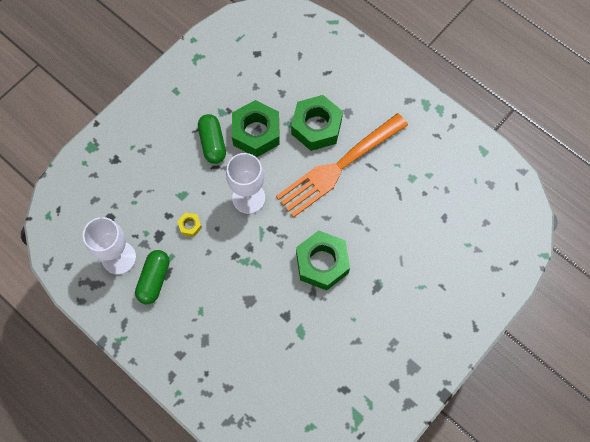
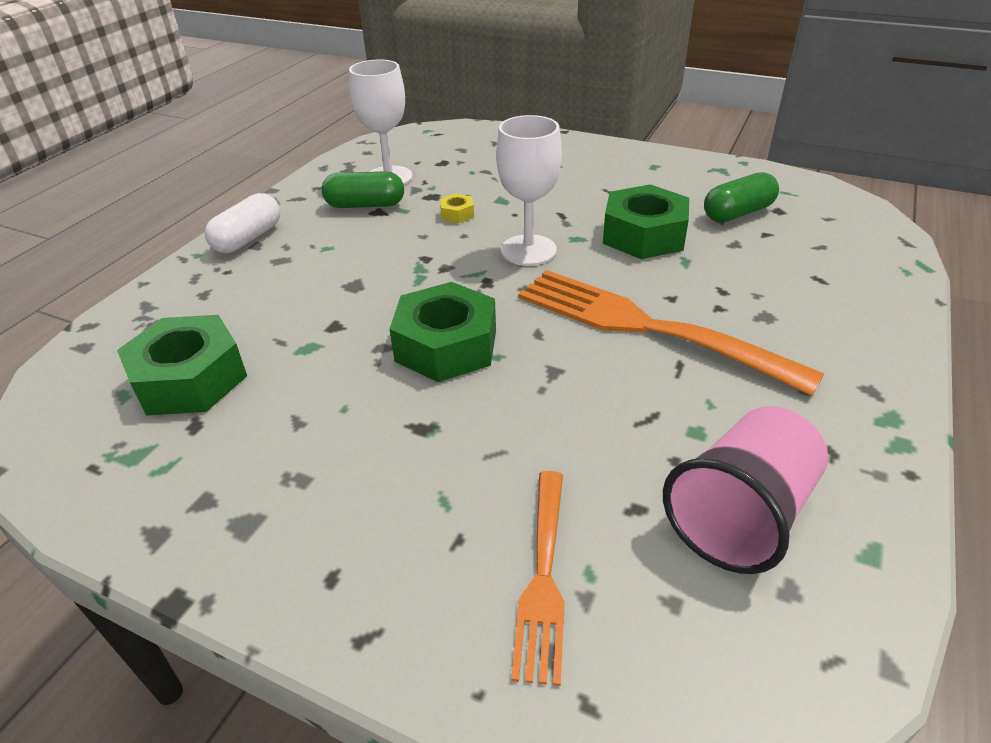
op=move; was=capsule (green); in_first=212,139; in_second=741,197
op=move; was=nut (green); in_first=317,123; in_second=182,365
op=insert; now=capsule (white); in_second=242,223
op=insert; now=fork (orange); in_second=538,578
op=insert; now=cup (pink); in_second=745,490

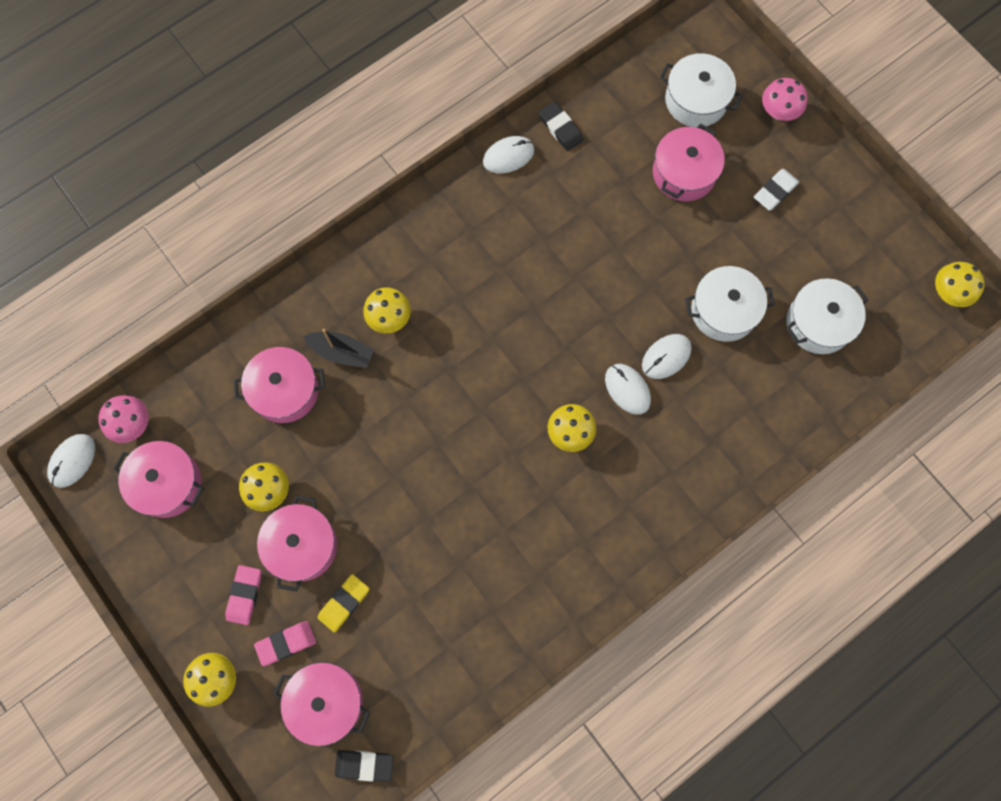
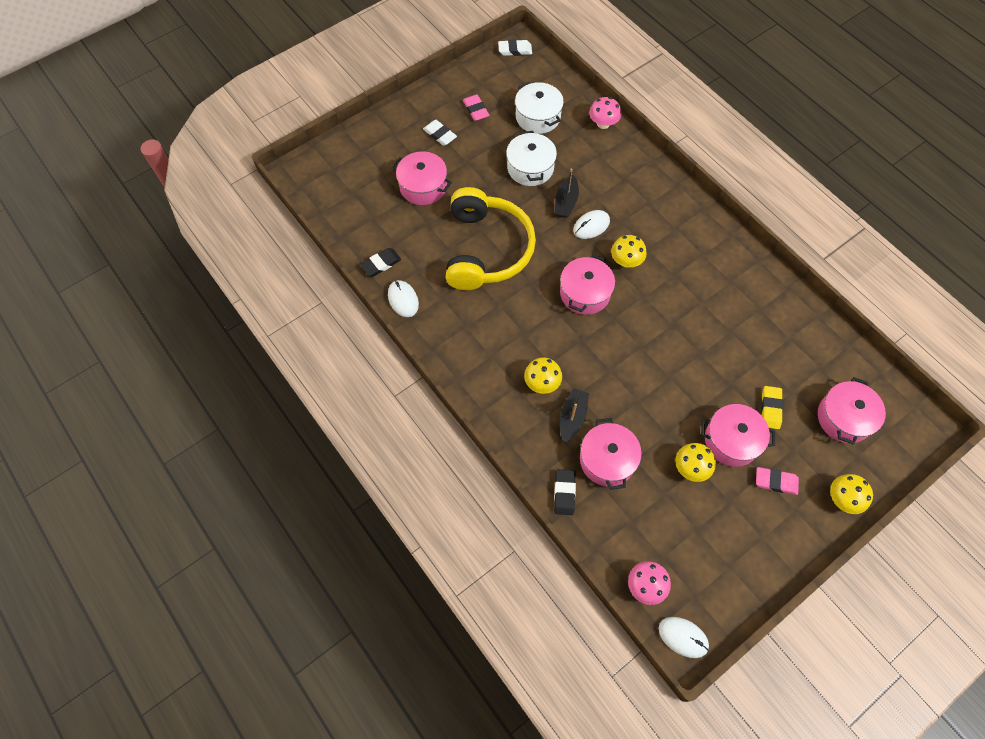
op=move; was=pot (pink); in_first=159,479; in_second=587,285
op=move; was=eraser (pink); in_first=285,643; in_second=476,107
op=rotate; was=eraser (yellow); in_first=343,603; in_second=772,407; clockwise=60
op=move; was=eraser (black); in_first=364,766; in_second=565,492
op=replace; was=mouse (white); now=boat (black); in_first=667,356; in_second=566,193
op=delete; was=pot (white); in_first=701,90
op=move; was=mushroom (pink); in_first=784,99; in_second=605,113
op=replace; was=mushroom (yellow); now=eraser (white); in_first=960,284; in_second=515,48
op=insert; now=headphones (yellow); in_second=491,238

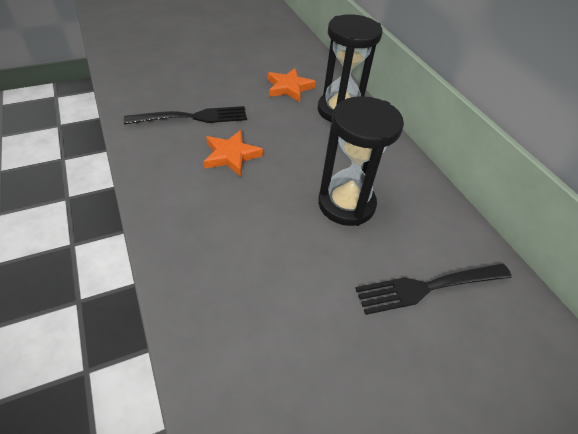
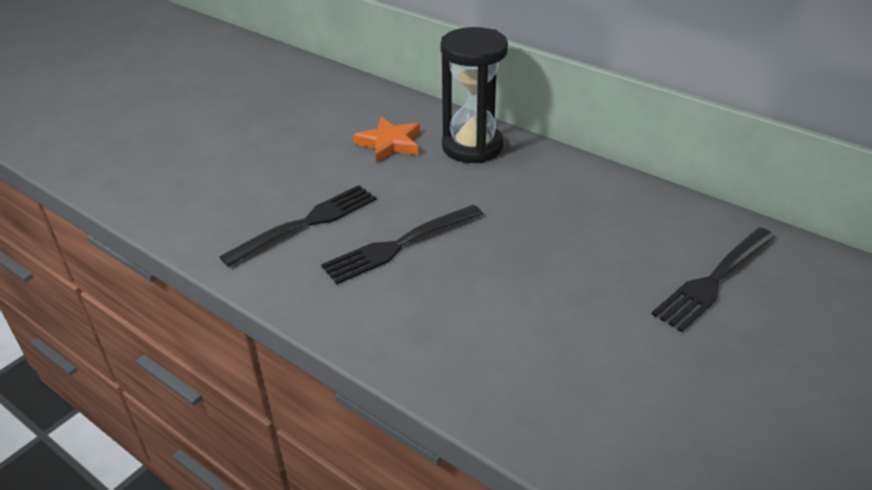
op=replace; was=star (orange); now=fork (black); in_first=233,153; in_second=402,245
op=delete; was=hourglass (black); in_first=361,161

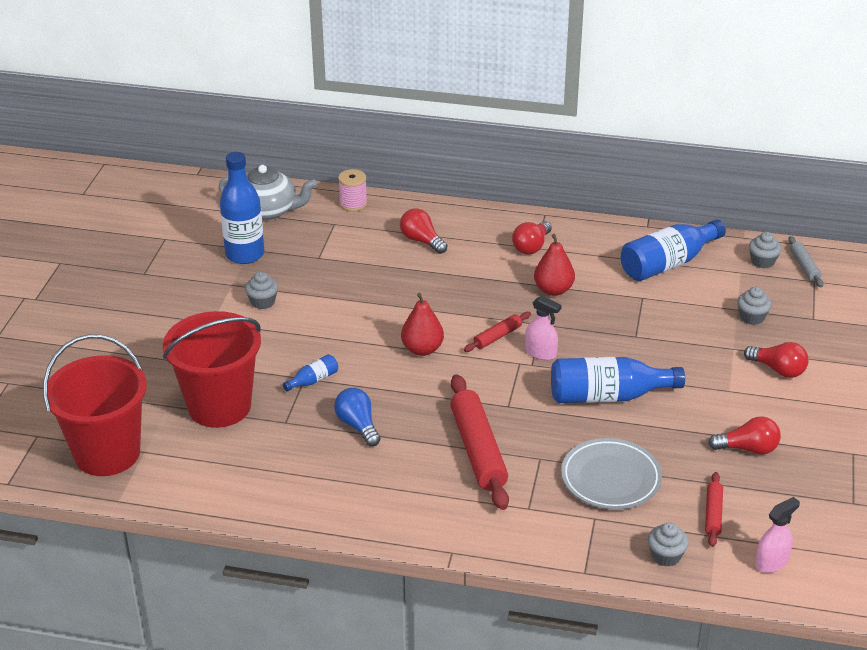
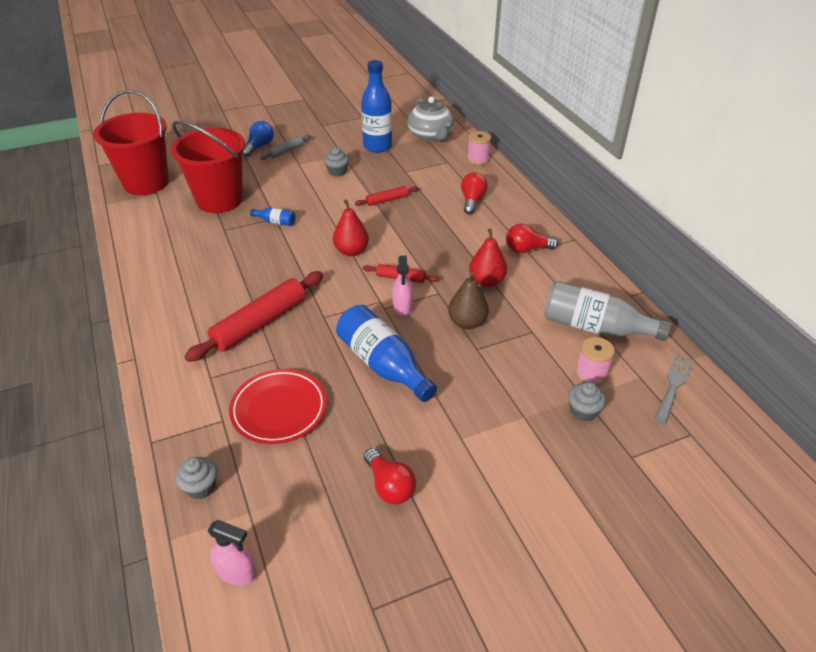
op=move; was=light bulb (blue); in_first=357,417; in_second=258,139
op=recolor; was=plate (grey); now=plate (red); in_first=611,474; in_second=278,406
op=recolor; was=bottle (blue); now=bottle (grey); in_first=673,250; in_second=608,311
op=move; was=rolling pin (red); in_first=714,509; in_second=387,196
op=delete; was=light bulb (red); in_first=776,360
op=replace; was=cupcake (grey); now=fork (grey); in_first=765,250; in_second=674,389
op=move; was=rolling pin (grey); in_first=806,261; in_second=285,147
op=insert; now=pear (brown); in_second=468,300
op=insert; now=spool (pink); in_second=595,361

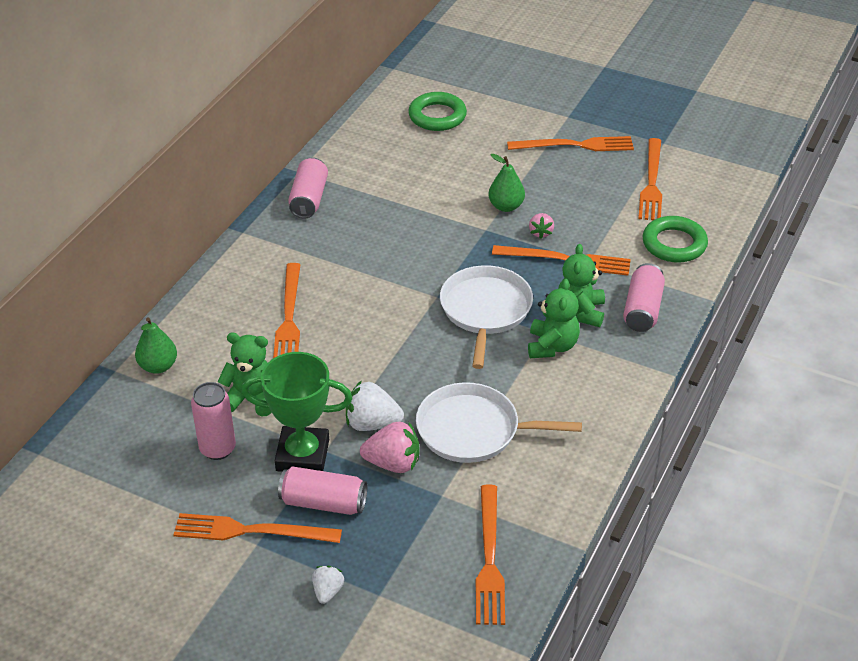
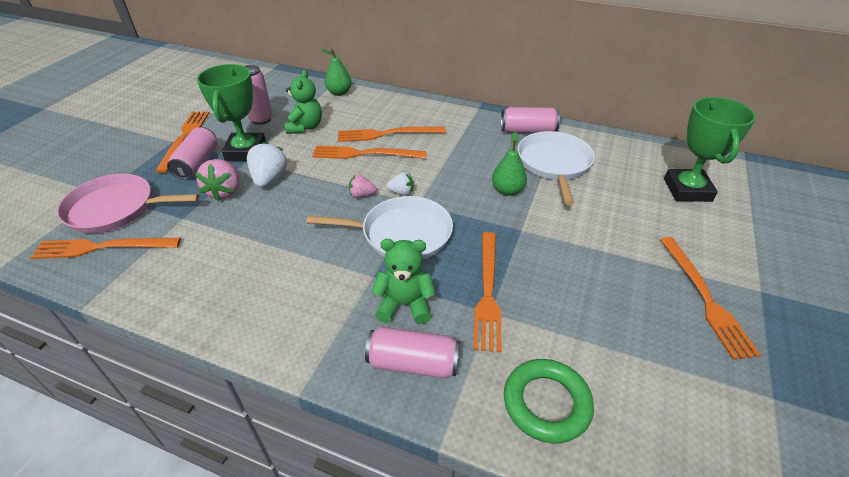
op=move; was=strawberry (white); in_first=328,585; in_second=400,184
op=replace; was=ring (green); now=trophy (green); in_first=437,111; in_second=710,149
op=move; was=pan (white); in_first=499,422; in_second=556,168
op=move; was=pear (green); in_first=506,183; in_second=509,164
op=delete; was=teddy bear (green); in_first=554,318
op=move; was=strawberry (pink); in_first=541,226; in_second=363,186
op=move; was=fork (orange); in_first=650,179; in_second=369,152
op=insert; now=pan (pink); in_second=128,203

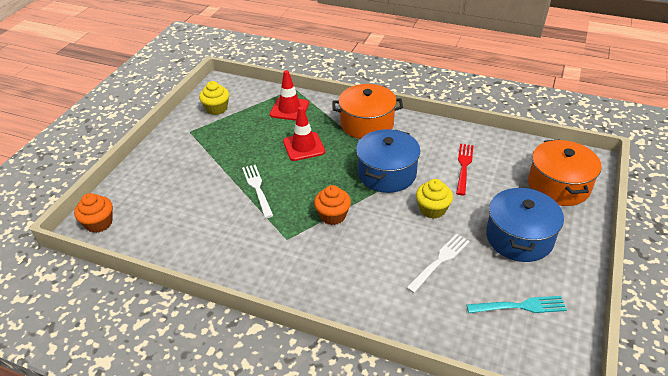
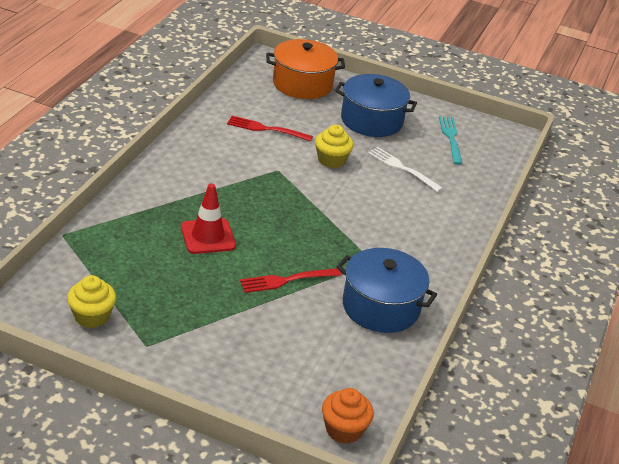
op=recolor; was=fork (white); now=fork (red); in_first=257,191; in_second=290,280
op=delete; was=traffic cone (red); in_first=289,95
op=delete; was=cupcake (orange); in_first=332,205
op=delete; was=pot (orange); in_first=367,111
op=move; was=pot (blue); in_first=388,161; in_second=387,290

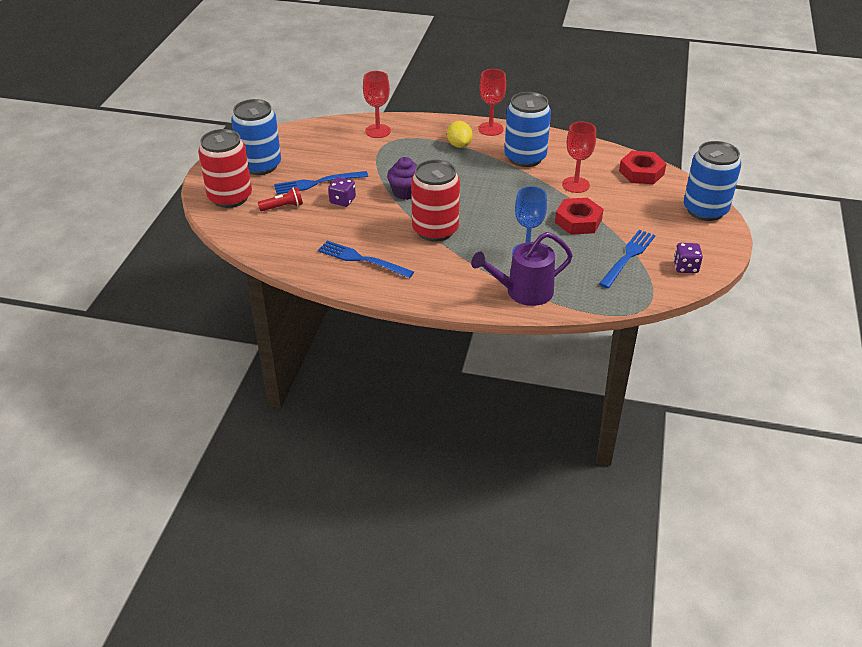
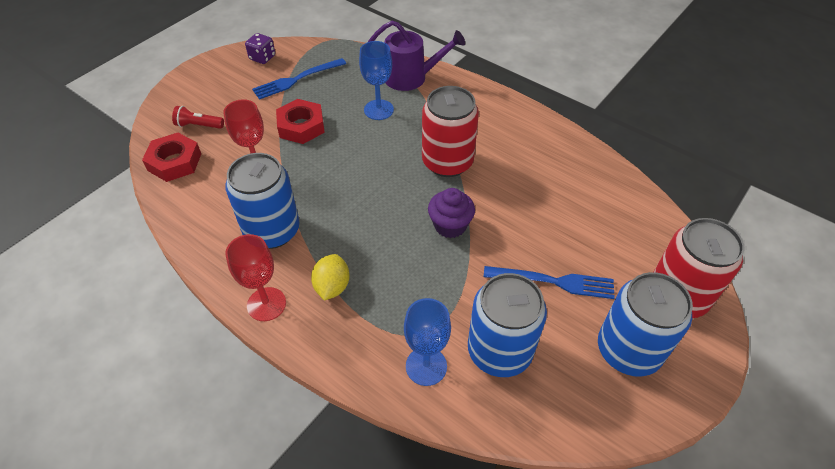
op=move; was=flashlight (red); in_first=280,199; in_second=198,117
op=delete; was=fork (blue); in_first=366,259
op=delete; was=dice (purple); in_first=342,192
op=recolor; was=goblet (red); now=goblet (blue); in_first=377,104; in_second=427,342
op=move; was=can (blue); in_first=712,181; in_second=507,325

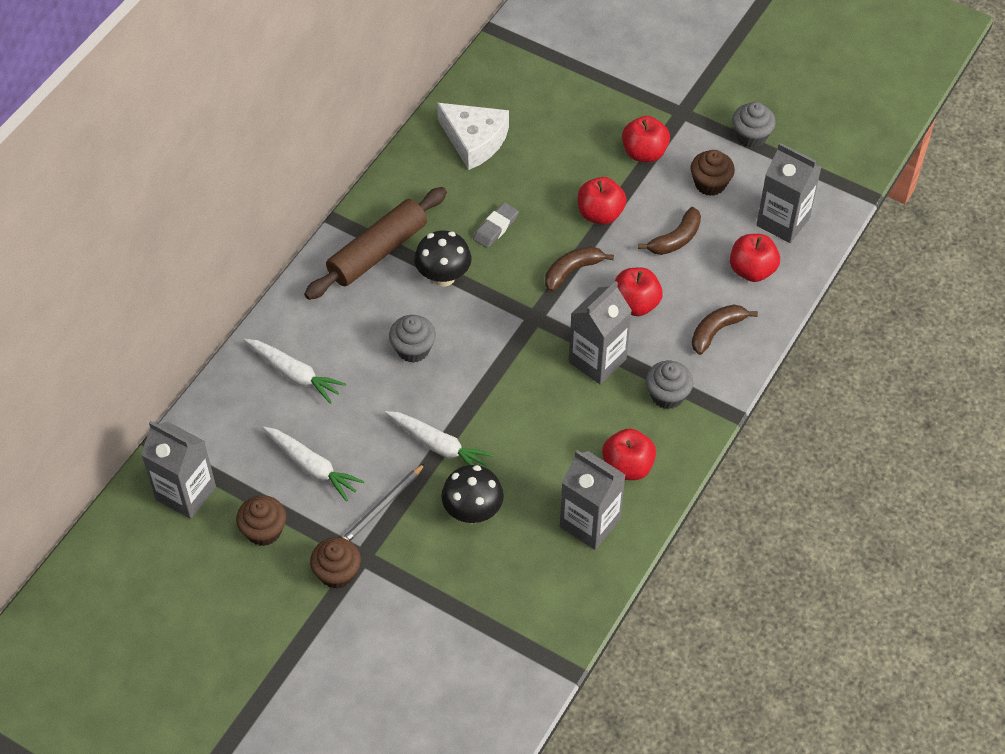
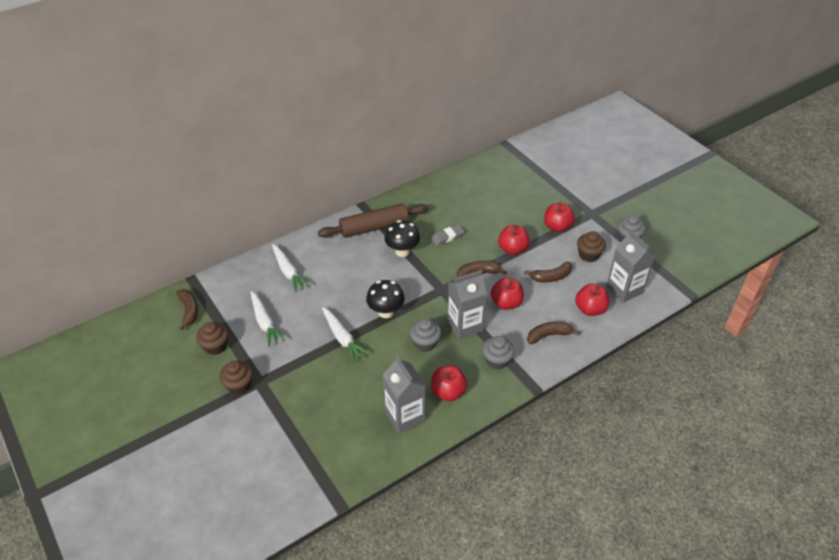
op=replace; was=carton (grey); now=banana (brown); in_first=178,470; in_second=187,309
op=delete; was=pencil (grey); in_first=383,502
op=move; was=cupcake (grey); in_first=412,339; in_second=425,335
op=delete; was=cheese (white); in_first=473,136
op=move; was=mushroom (black); in_first=472,494; in_second=385,299

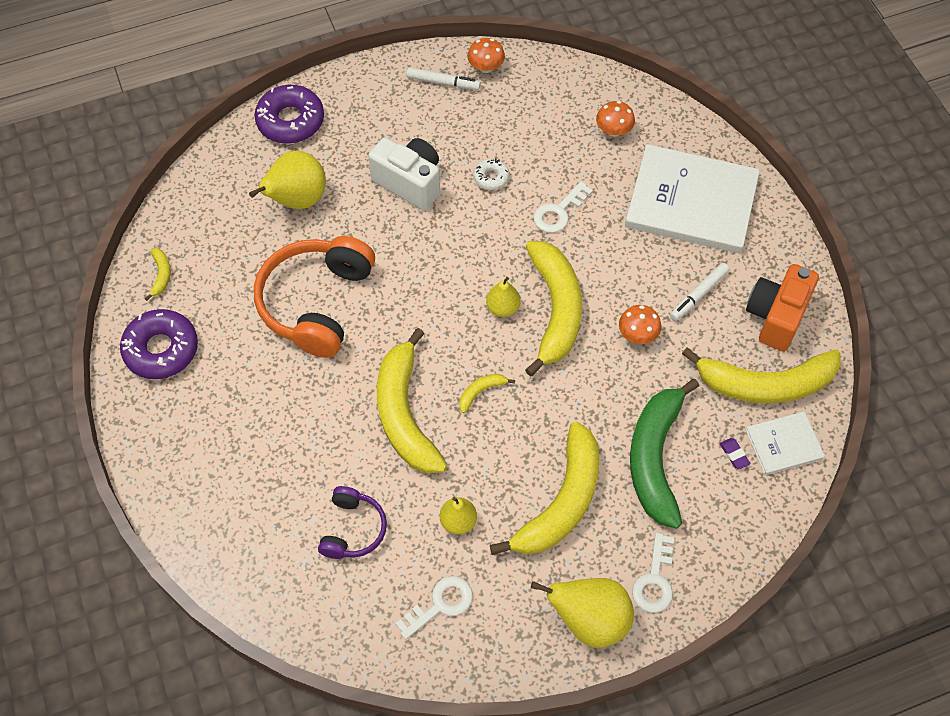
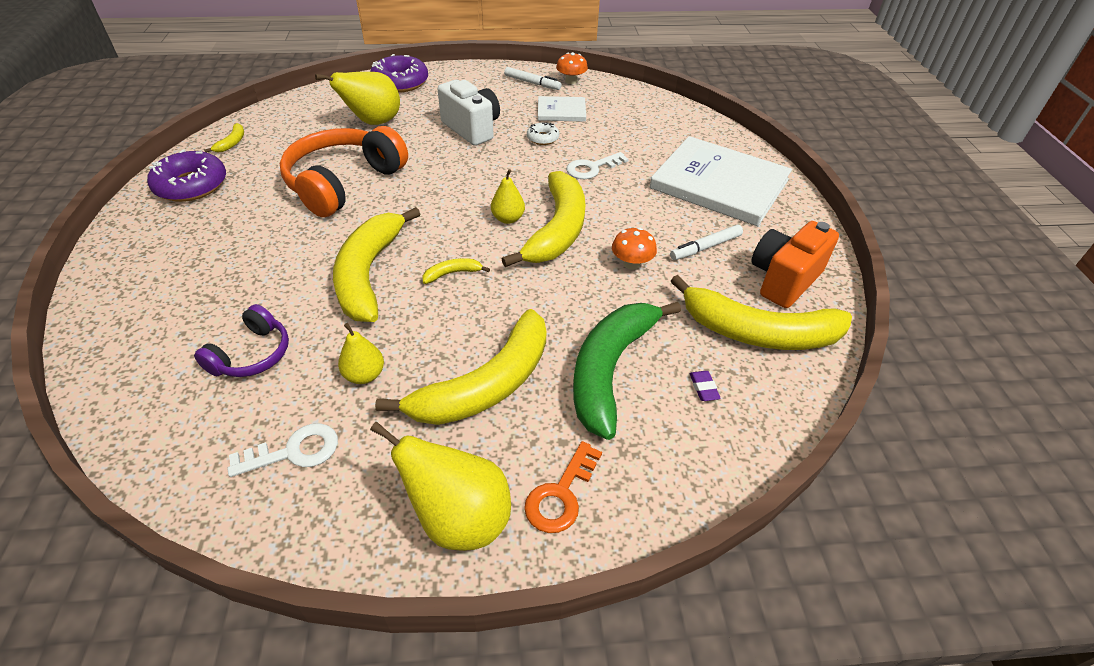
op=delete; was=mushroom (orange); in_first=615,119
op=recolor; was=key (white); now=key (orange); in_first=653,573; in_second=563,487
op=move; was=book (white); in_first=785,443; in_second=562,109

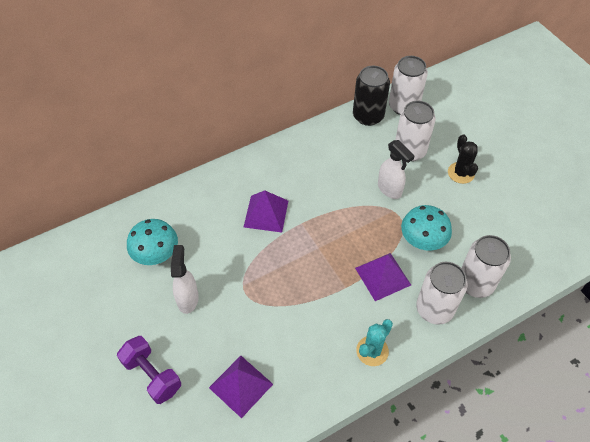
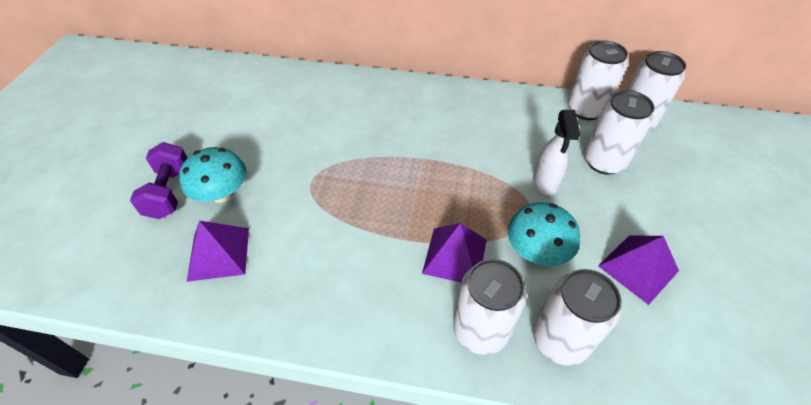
op=move; was=mushroom (turquoise); in_first=152,242; in_second=213,175
op=delete; was=spray bottle (white); in_first=185,279
op=move; was=pyramid (purple); in_first=266,211; in_second=638,270
op=recolor; was=can (black); now=can (white); in_first=371,96; in_second=597,80
op=delete; was=cactus (turquoise); in_first=374,342
op=delete; was=cactus (black); in_first=463,159

